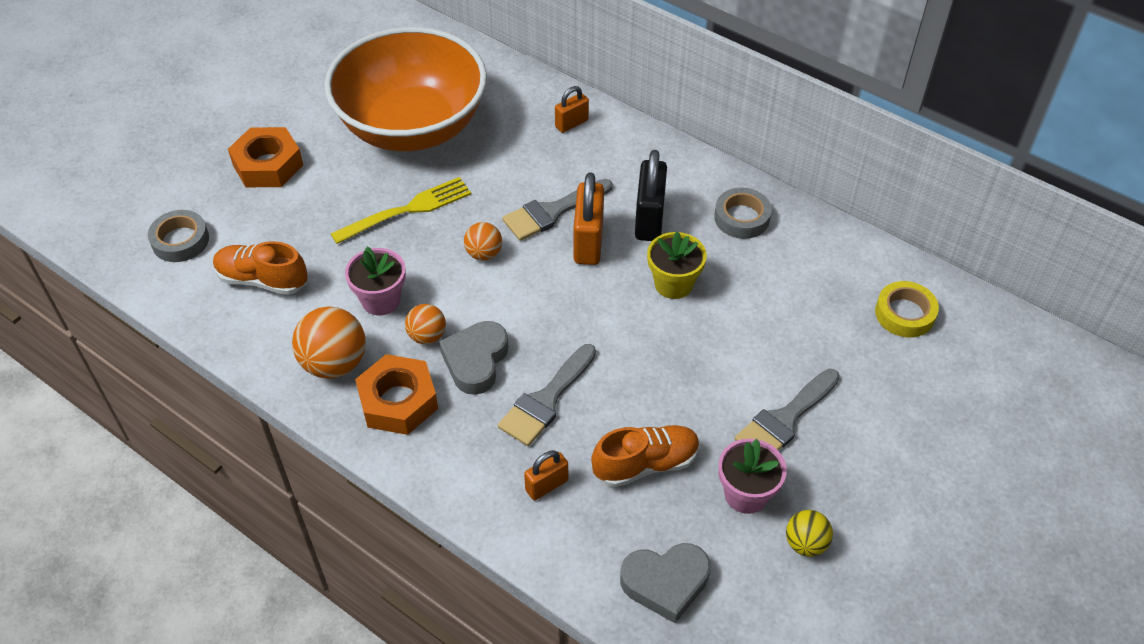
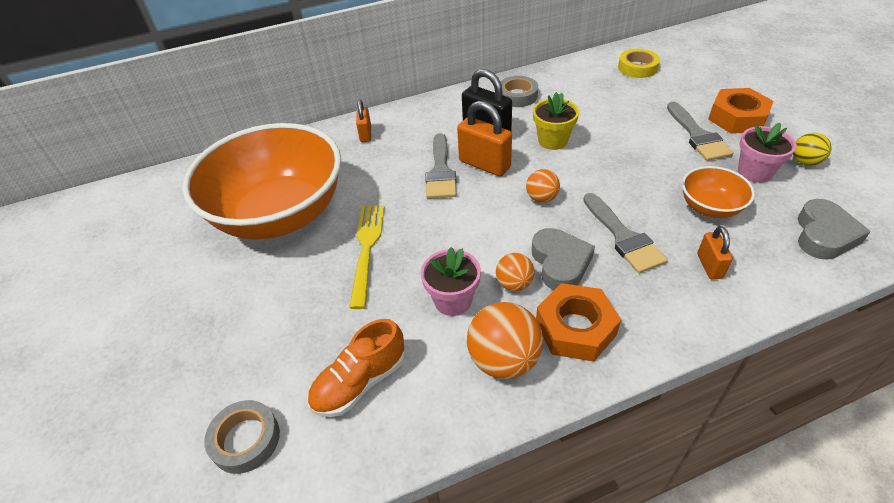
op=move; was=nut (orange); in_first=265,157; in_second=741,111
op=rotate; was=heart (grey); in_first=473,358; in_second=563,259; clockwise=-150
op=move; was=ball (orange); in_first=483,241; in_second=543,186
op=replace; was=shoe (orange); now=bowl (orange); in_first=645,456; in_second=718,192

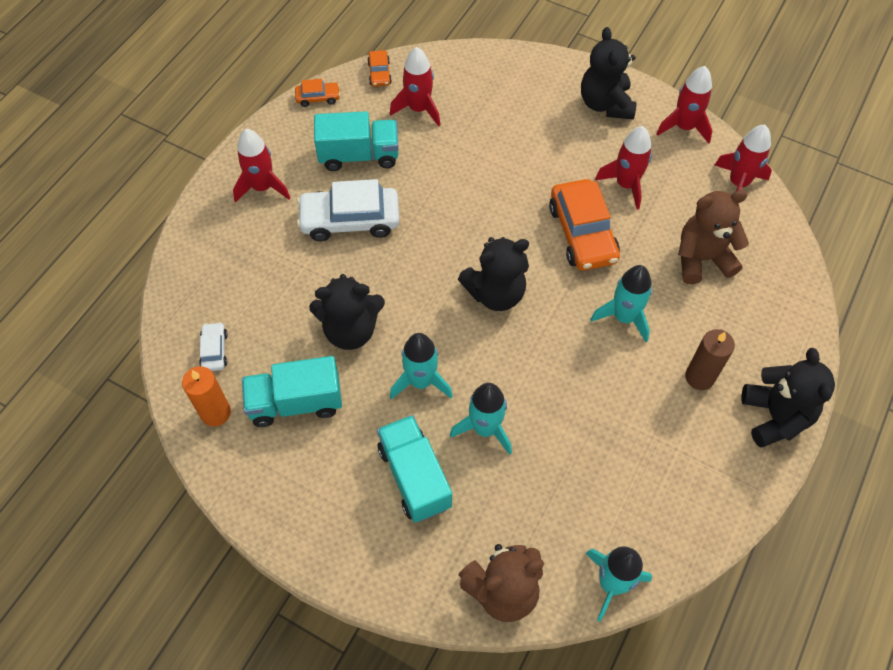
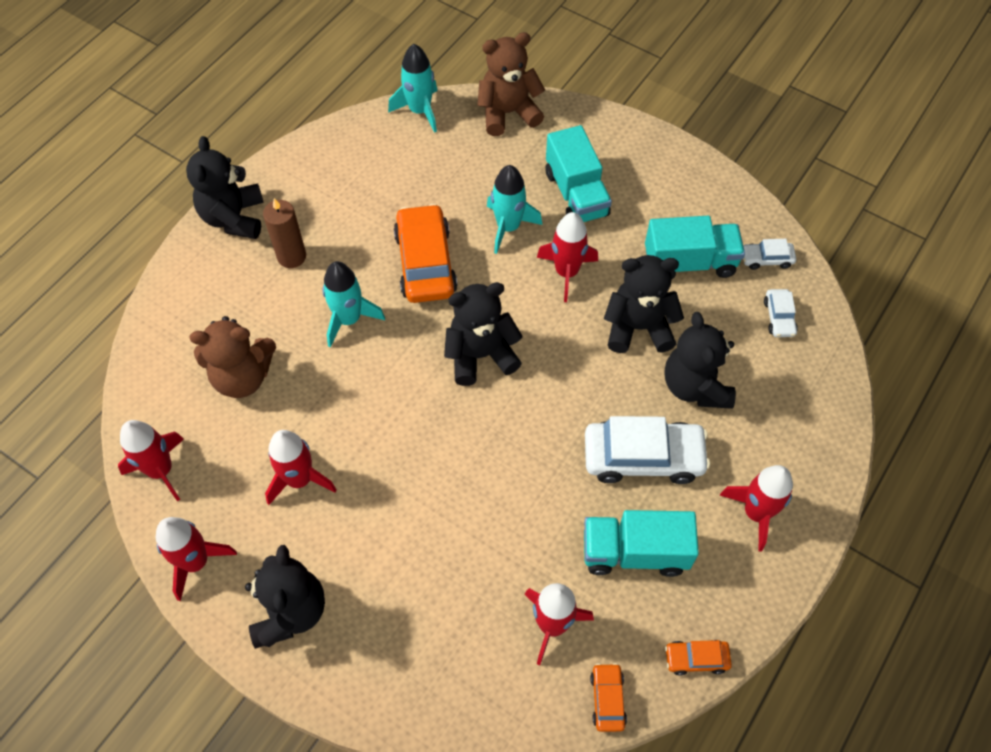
op=replace; was=candle (orange); now=car (white); in_first=206,396; in_second=769,254
op=recolor; was=rocket (turquoise); now=rocket (red); in_first=421,366; in_second=567,257
op=move; was=car (orange); in_first=584,224; in_second=425,253
op=insert; now=teddy bear (black); in_second=700,360

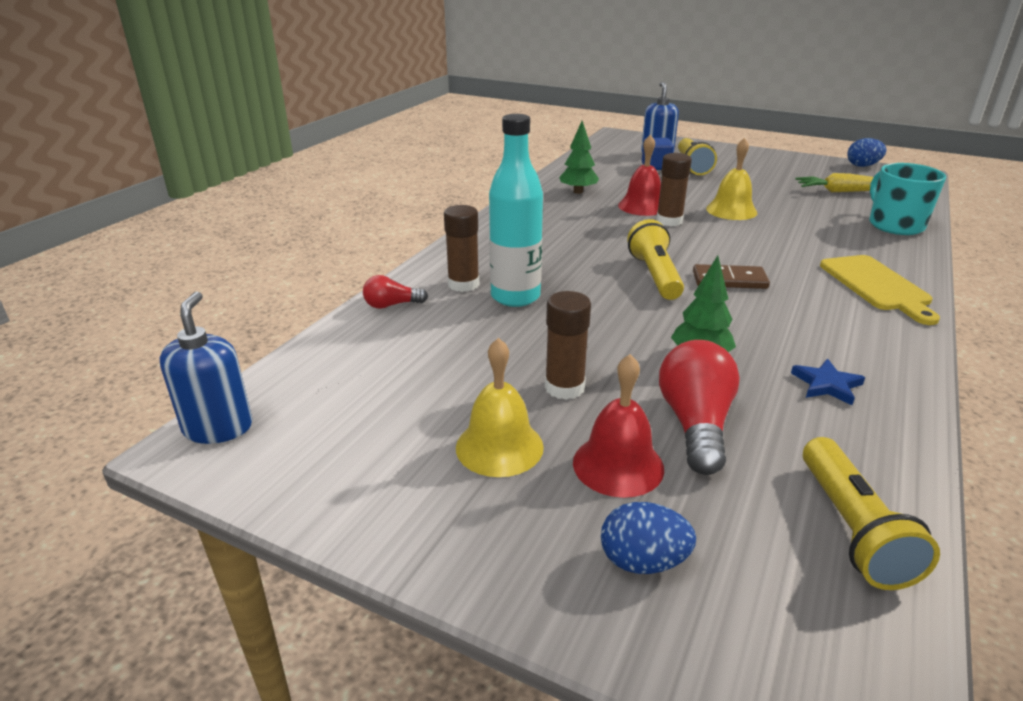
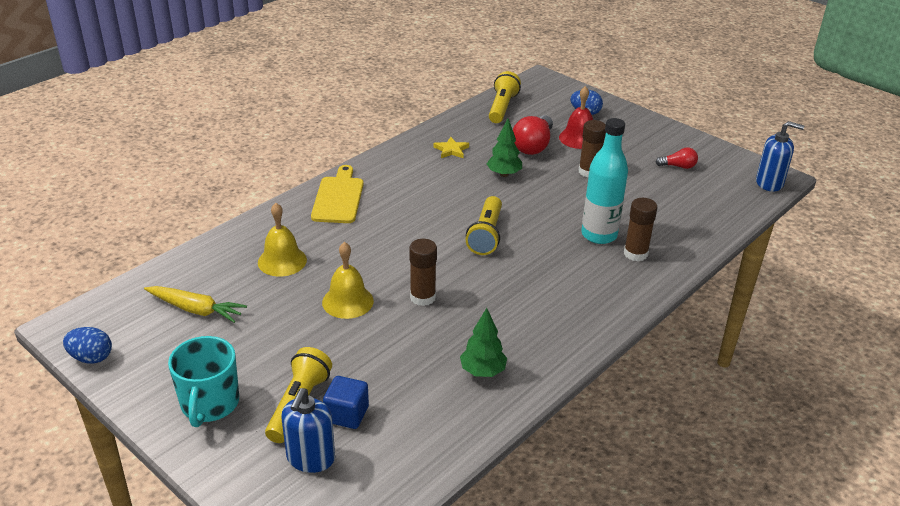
op=rotate; was=soap dispenser (blue); in_first=206,368; in_second=780,156; clockwise=-90
op=move; was=light bulb (red); in_first=395,292; in_second=677,158
op=move; was=bell (yellow); in_first=500,407; in_second=282,240
op=delete; was=bell (red); in_first=639,175
op=delete; was=domino (brown); in_first=731,276
op=recolor; was=star (blue); now=star (yellow); in_first=828,382; in_second=451,147
op=move; was=mug (turquoise); in_first=907,199; in_second=203,381

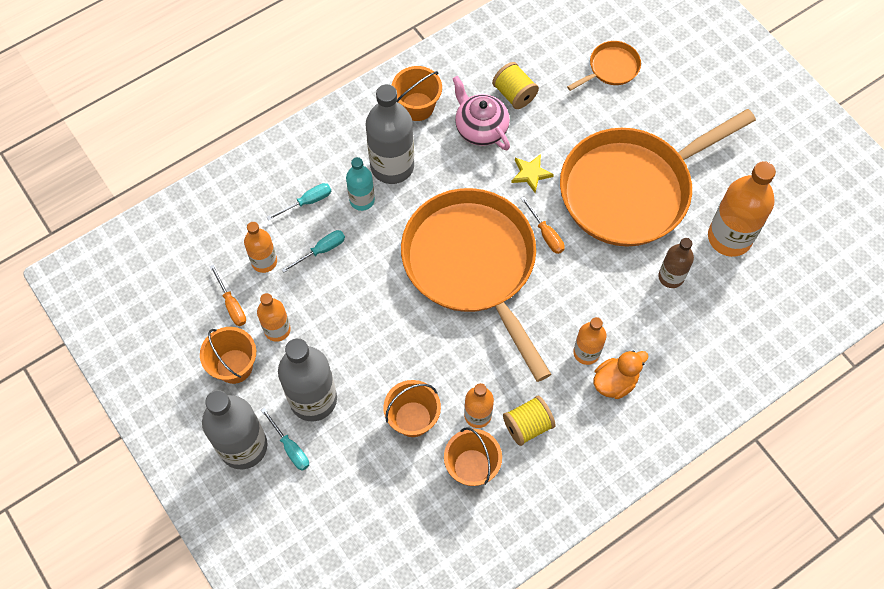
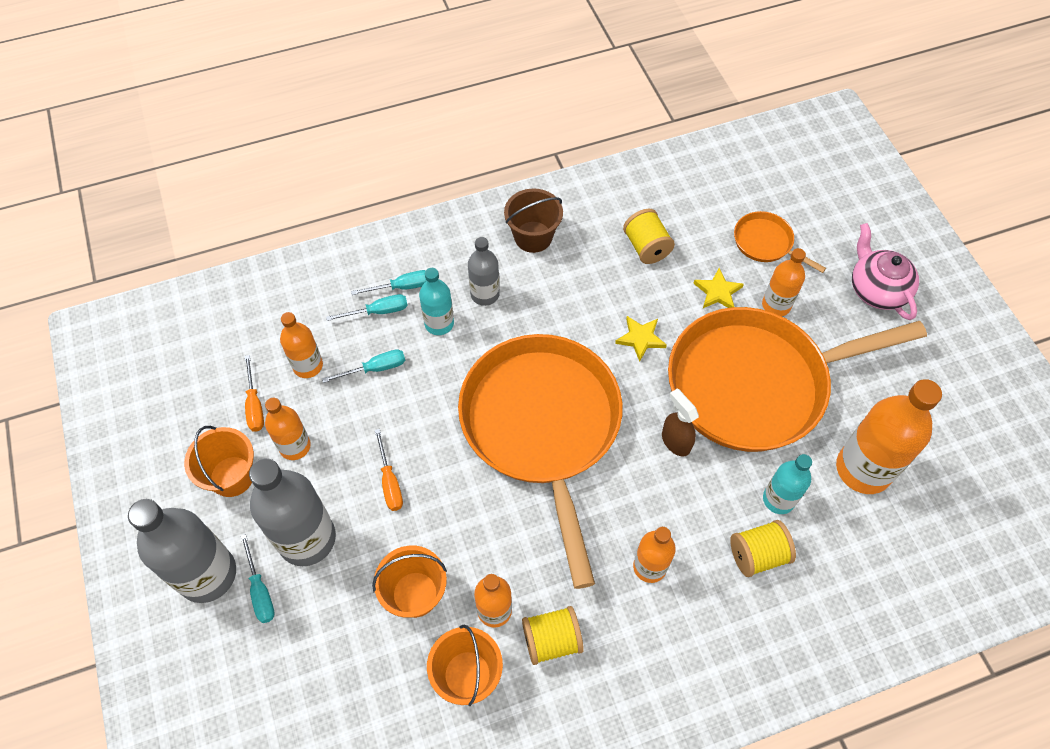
op=resize; was=bottle (grey); in_first=390,134; in_second=484,271; ratio=0.57
op=recolor; was=bucket (orange); now=bucket (brown); in_first=417,93; in_second=533,221
op=move; was=teapot (pink); in_first=481,113; in_second=885,271
op=move; was=screwdriver (orange); in_first=543,225; in_second=389,470
op=rotate; was=pan (orange); in_first=604,66; in_second=780,242; clockwise=-120
op=delete; was=duck (orange); in_first=621,374
op=recolor; was=bottle (brown); now=bottle (turquoise); in_first=676,263; in_second=787,484
op=insert; now=screwdriver (turquoise); in_second=389,282
op=insert; now=spray bottle (brown); in_second=680,422
op=insert; now=star (yellow); in_second=718,288
op=insert; now=spool (yellow); in_second=763,548
op=insert; now=bottle (orange); in_second=784,282

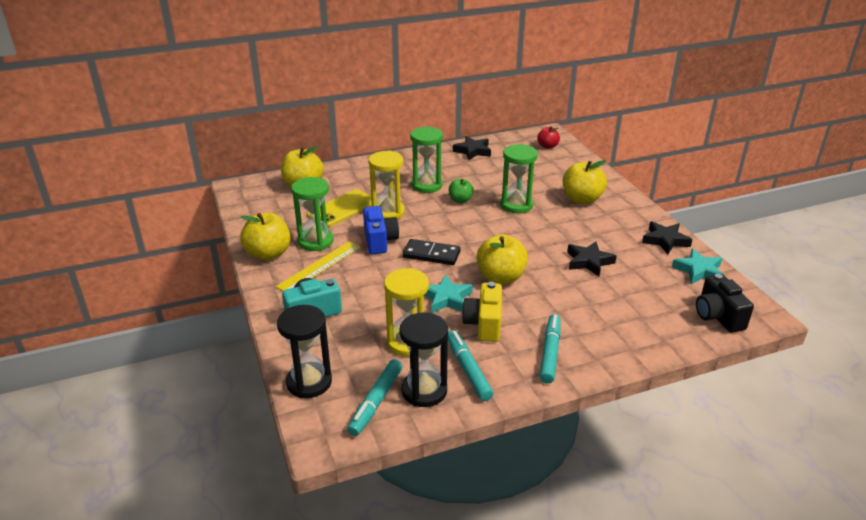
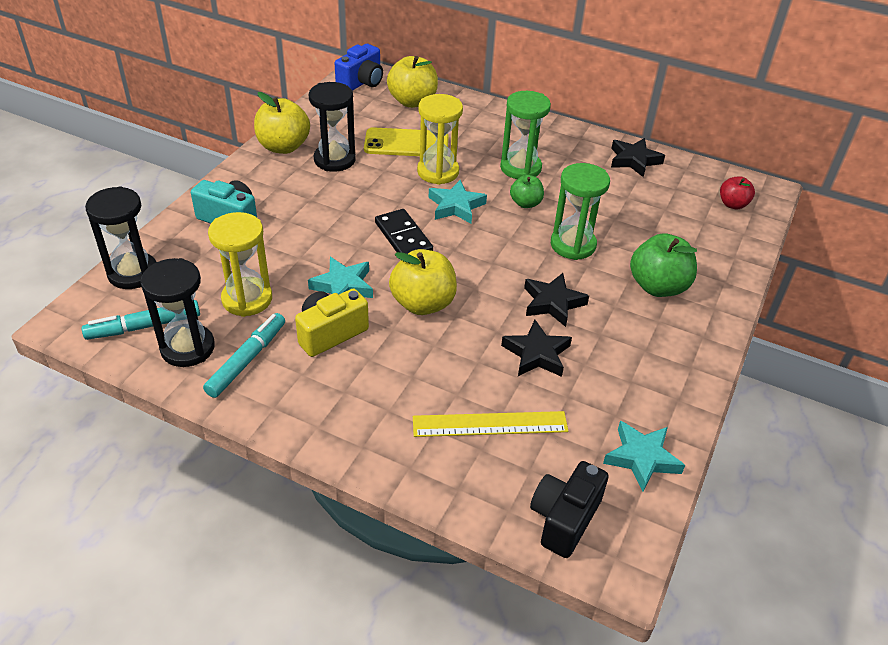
op=move; was=ruler (yellow); in_first=318,266; in_second=490,424
op=recolor; was=hourglass (green); now=hourglass (black); in_first=312,214; in_second=332,127
op=move; was=camera (blue); in_first=381,230; in_second=359,67
op=delete; was=marker (turquoise); in_first=550,349
op=recolor; was=apple (yellow); now=apple (green); in_first=585,182; in_second=663,265
op=move; was=star (black); in_first=667,237; in_second=556,300
op=insert; now=star (turquoise); in_second=458,201

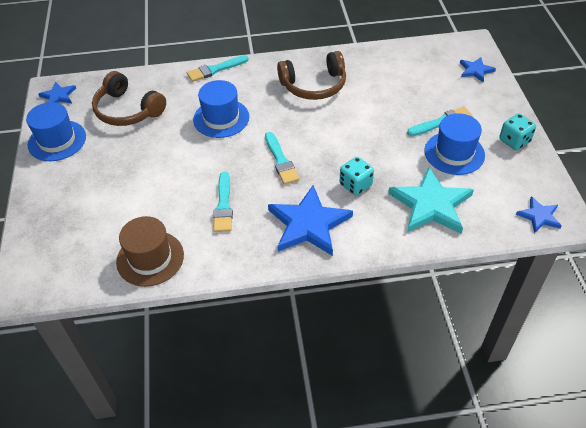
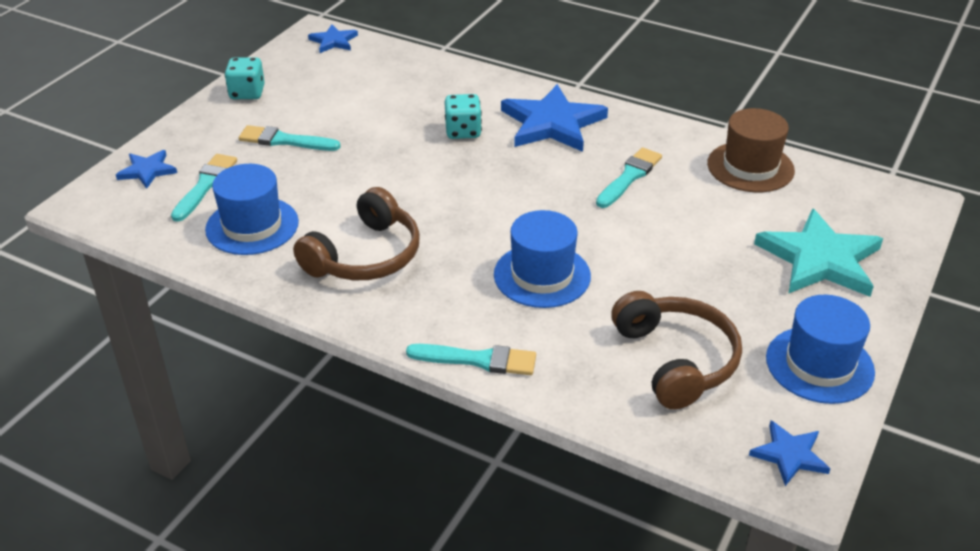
op=move; was=brush (turquoise); in_first=282,158; in_second=204,188
op=rotate; was=headphones (brown); in_first=311,75; in_second=356,233; clockwise=105
op=move; was=star (turquoise); in_first=431,200; in_second=818,252
op=move; was=hat (blue); in_first=454,144; in_second=252,209

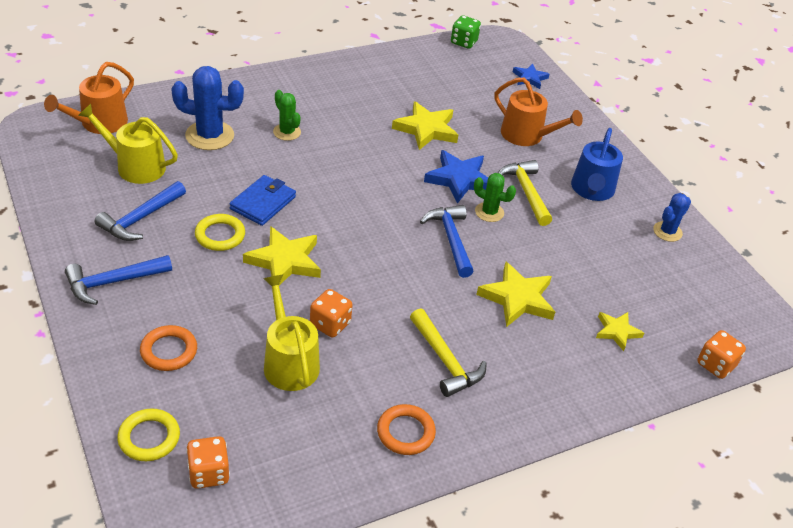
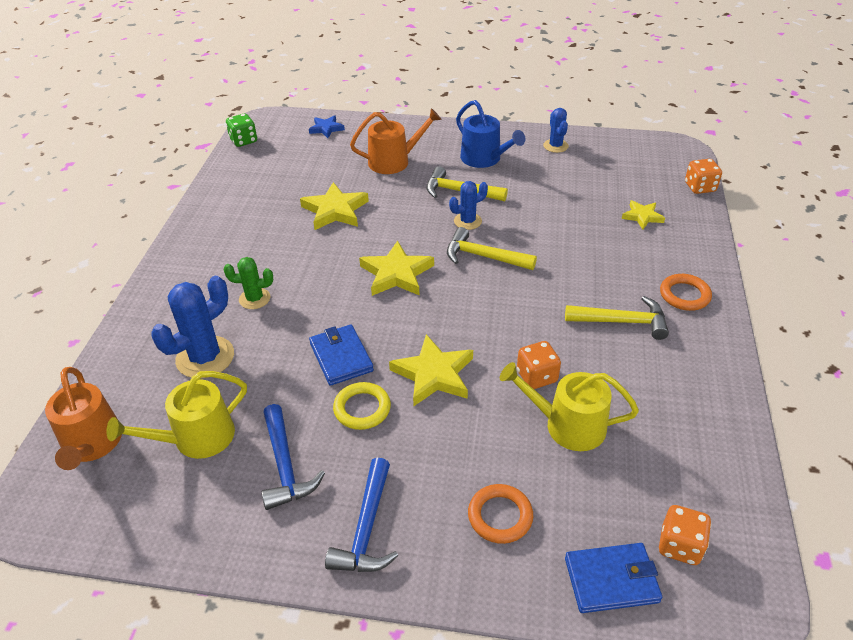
op=replace; was=ring (yellow); now=wallet (blue); in_first=148,434; in_second=613,578
op=move; was=ring (orange); in_first=406,429; in_second=686,292
op=recolor; was=hammer (blue); now=hammer (yellow); in_first=447,241; in_second=492,248
op=delete; was=star (blue); in_first=456,177
op=recolor; was=cactus (green); now=cactus (blue); in_first=495,197; in_second=468,205
op=move; was=star (yellow); in_first=515,294; in_second=396,268

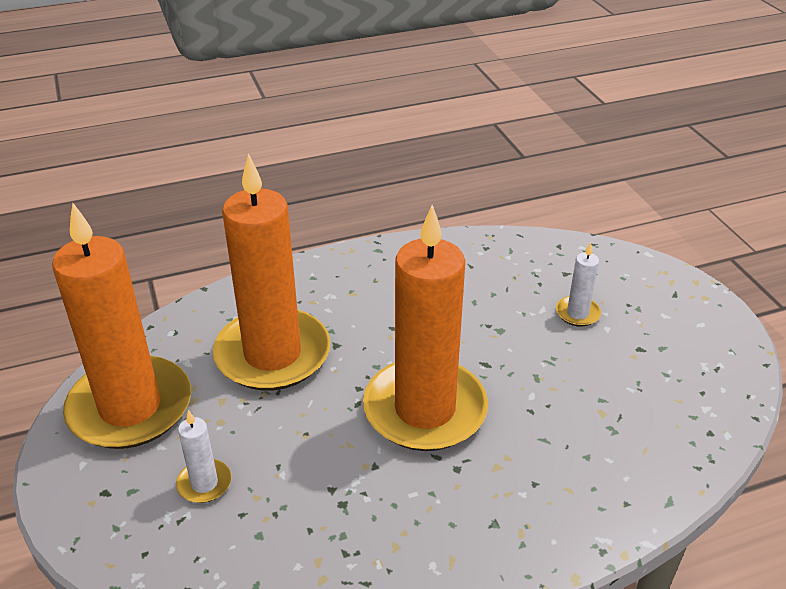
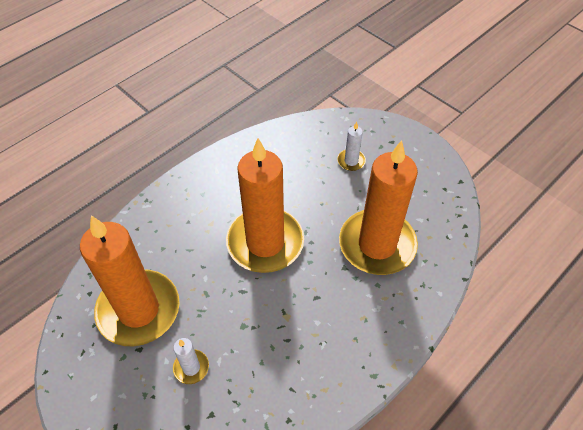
op=move; was=candle (orange); in_first=121,326; in_second=130,280

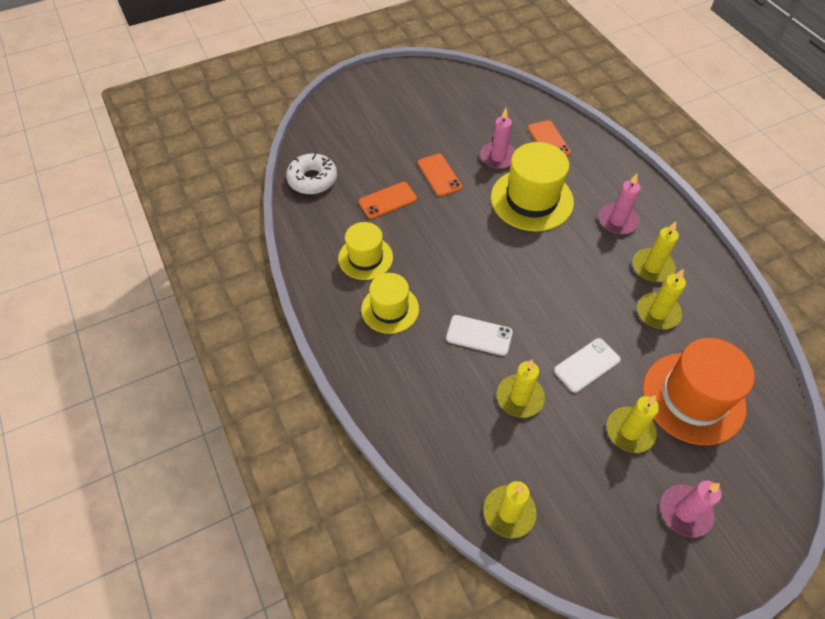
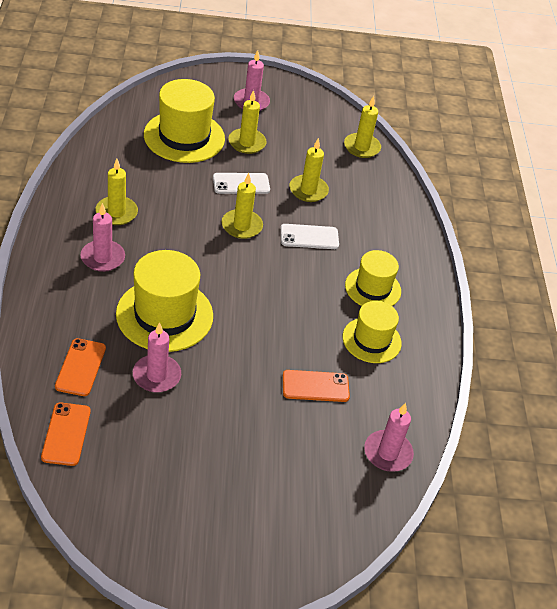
op=replace; was=donut (white); now=candle (pink); in_first=311,173; in_second=389,437
op=move; was=phone (orange); in_first=440,175; in_second=66,434
op=rotate; was=phone (white); in_first=479,335; in_second=309,236; clockwise=-45
op=move; was=candle (yellow); in_first=661,299; in_second=242,206
op=recolor; was=hat (orange); now=hat (yellow); in_first=699,391; in_second=184,121

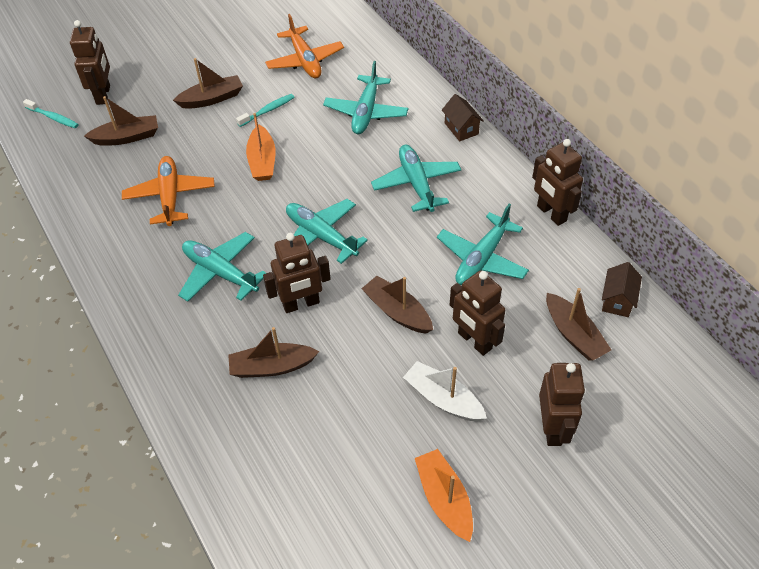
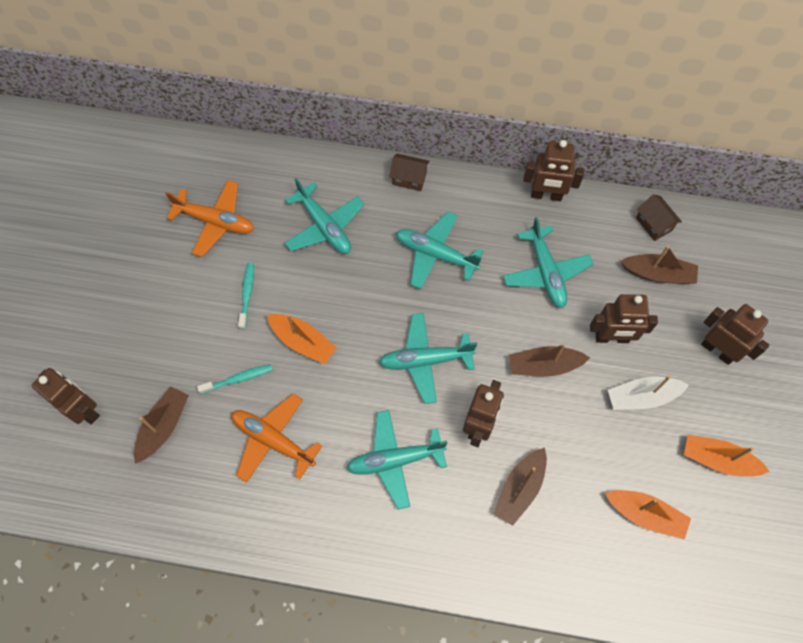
op=move; was=toothbrush (turquoise); in_first=51,113; in_second=235,379
op=delete; was=boat (brown); in_first=208,83
op=insert; now=boat (orange); in_second=648,515

